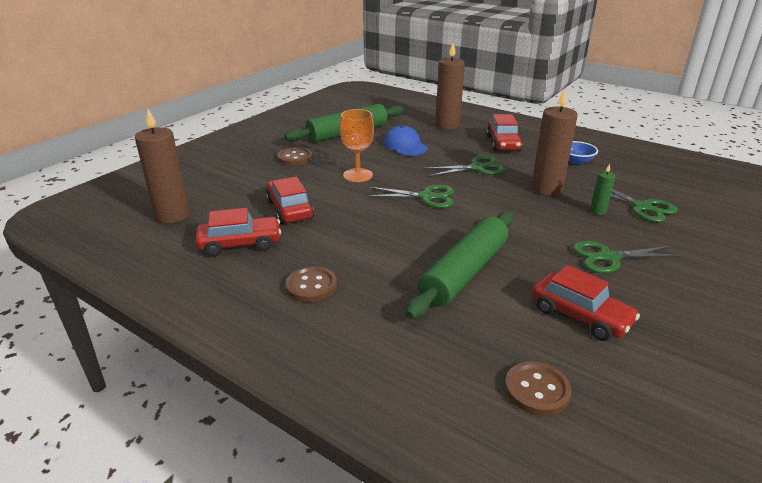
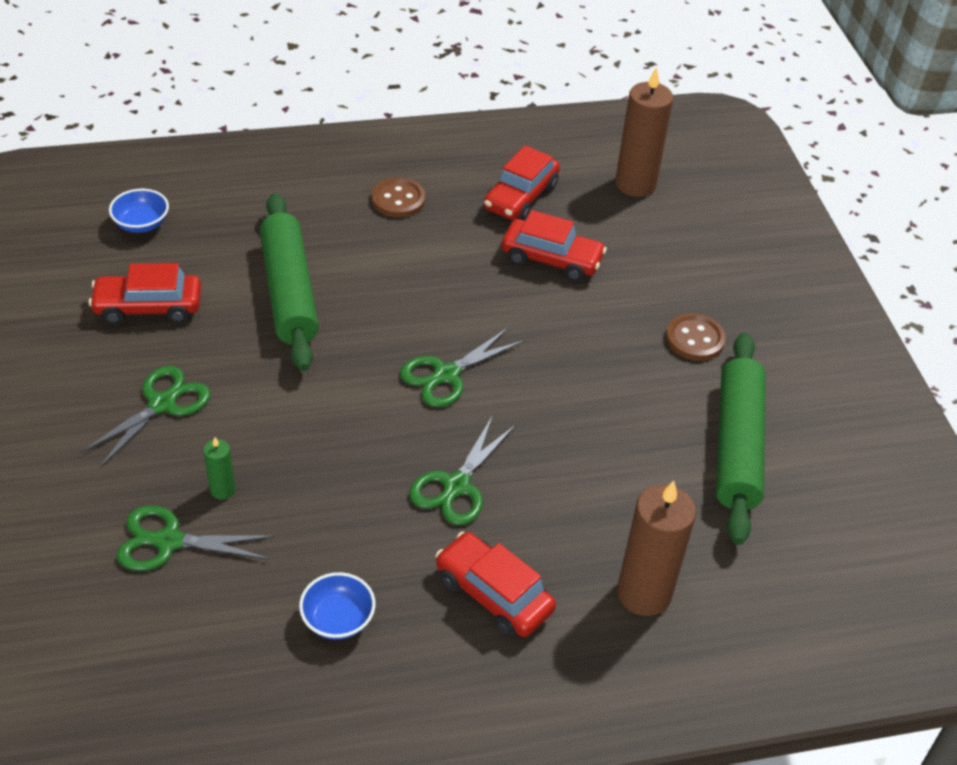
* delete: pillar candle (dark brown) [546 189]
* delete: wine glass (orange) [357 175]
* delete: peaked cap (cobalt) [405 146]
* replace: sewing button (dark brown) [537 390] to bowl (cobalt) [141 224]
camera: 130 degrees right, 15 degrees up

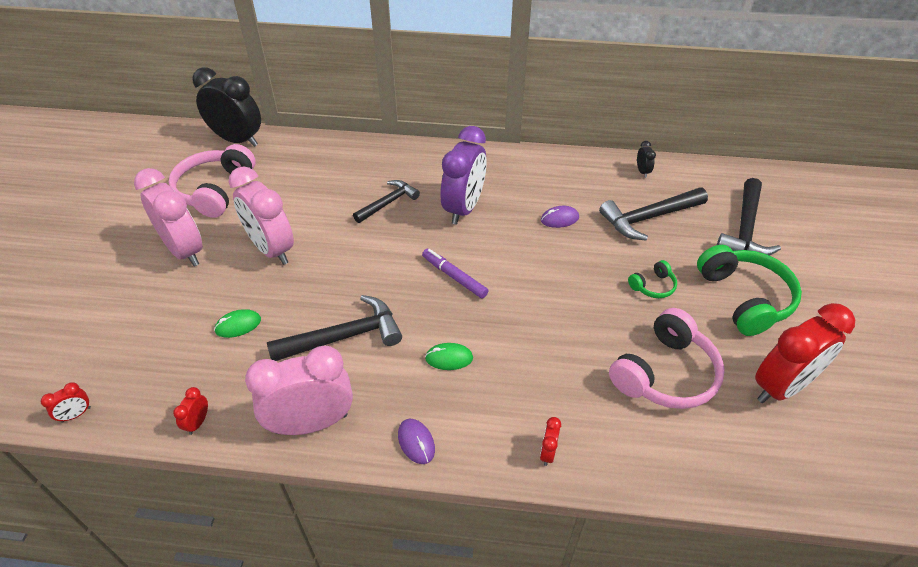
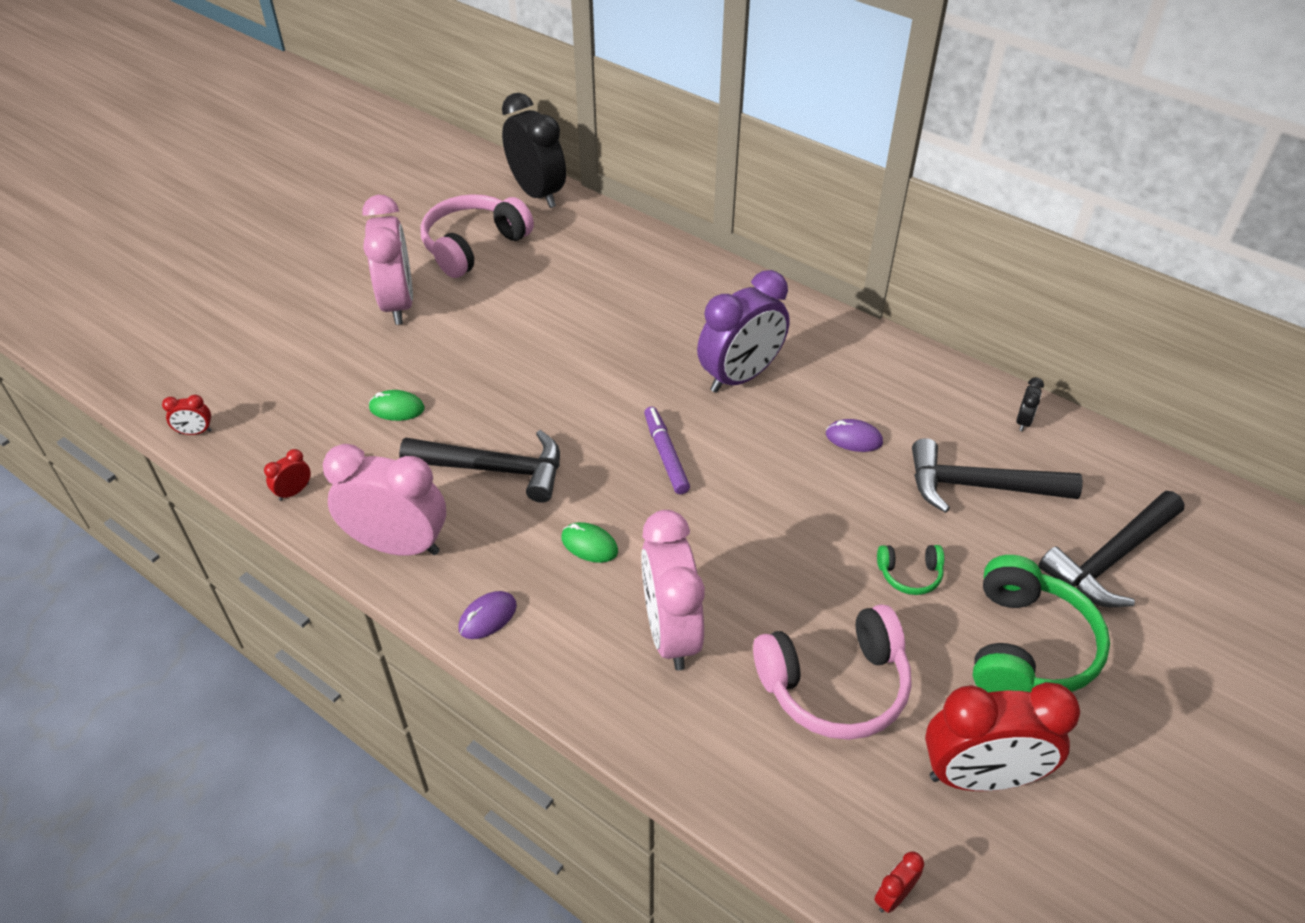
* move: clock (pink) [271 249] to [670 632]
* delete: carpenter's hammer (black) [388 203]
* move: clock (red) [547 453] to [893 896]
* rotate: computer mouse (violet) [416 442] = [487 617] 45 degrees clockwise
camera: 30 degrees right, 0 degrees up

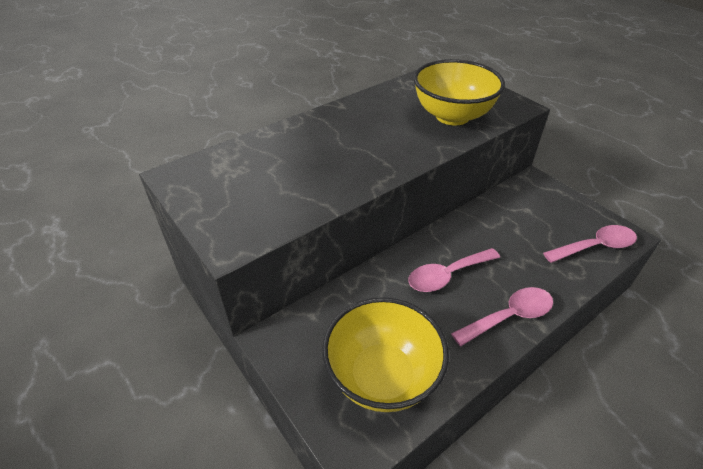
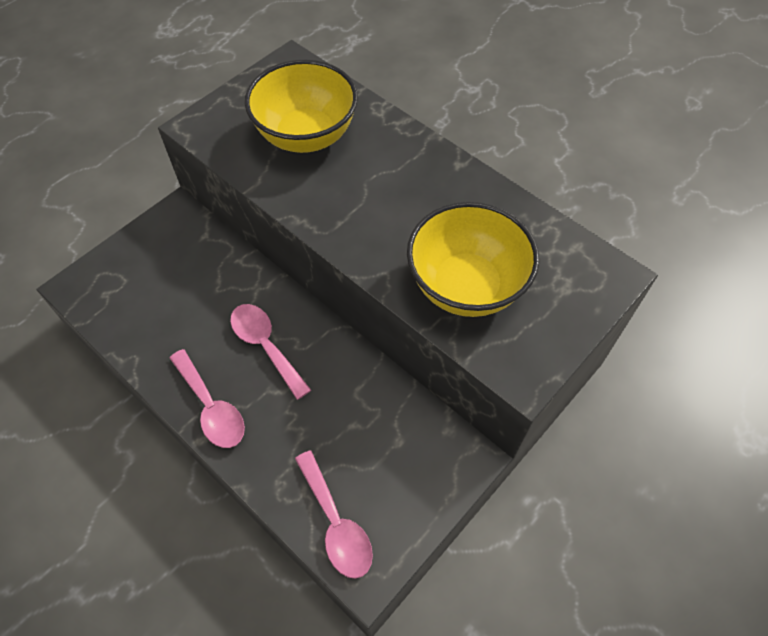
* move: bowl (golden) [382 376] to [306 136]
camera: 80 degrees right, 15 degrees up

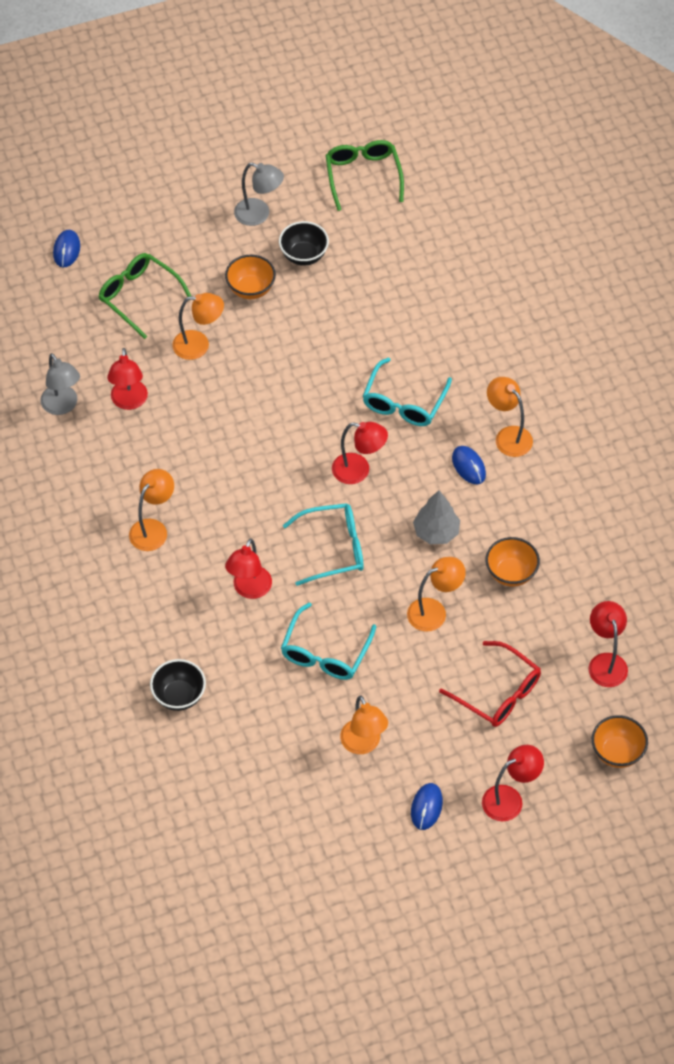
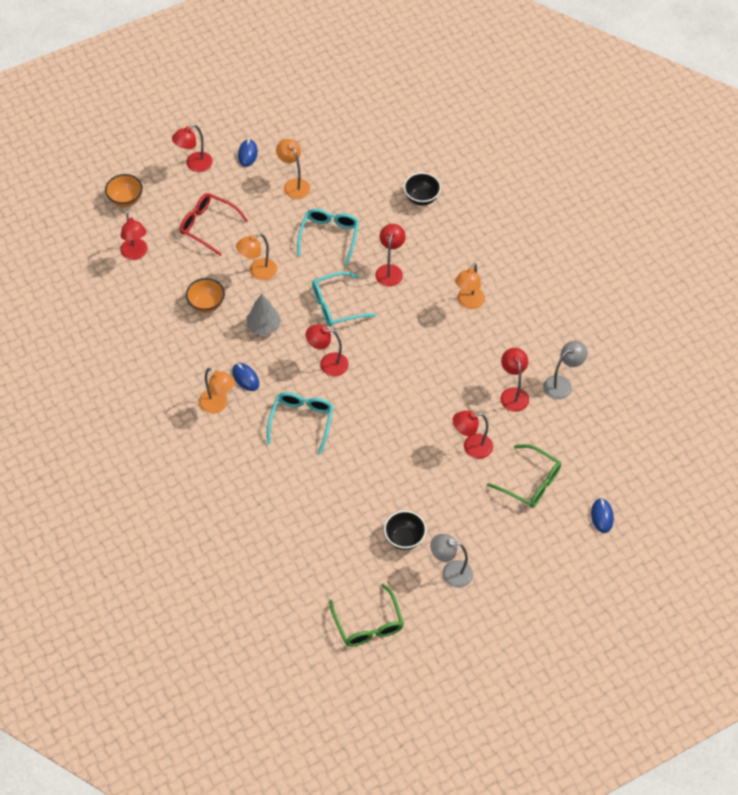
* delete: bowl (orange) [251 289]
* recolor: reading lamp (orange) [199 345] to reading lamp (red) [471 447]
* rotate: reading lamp (gray) [62 406] = [562 384] 90 degrees clockwise
camera: 170 degrees right, 0 degrees up

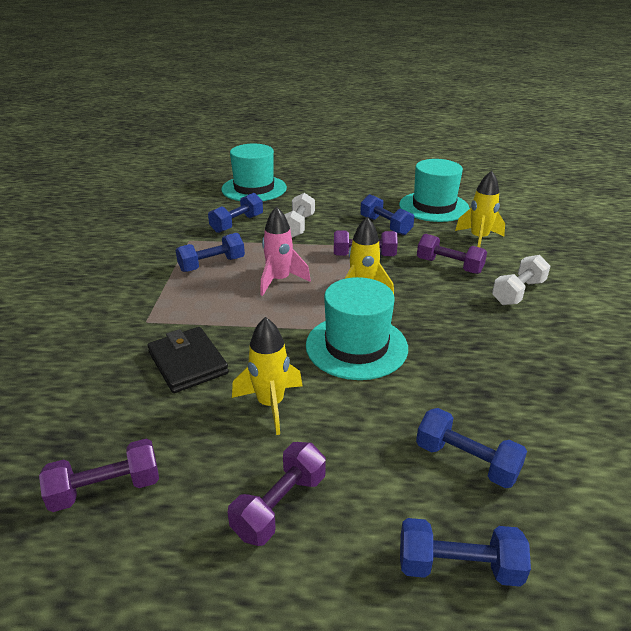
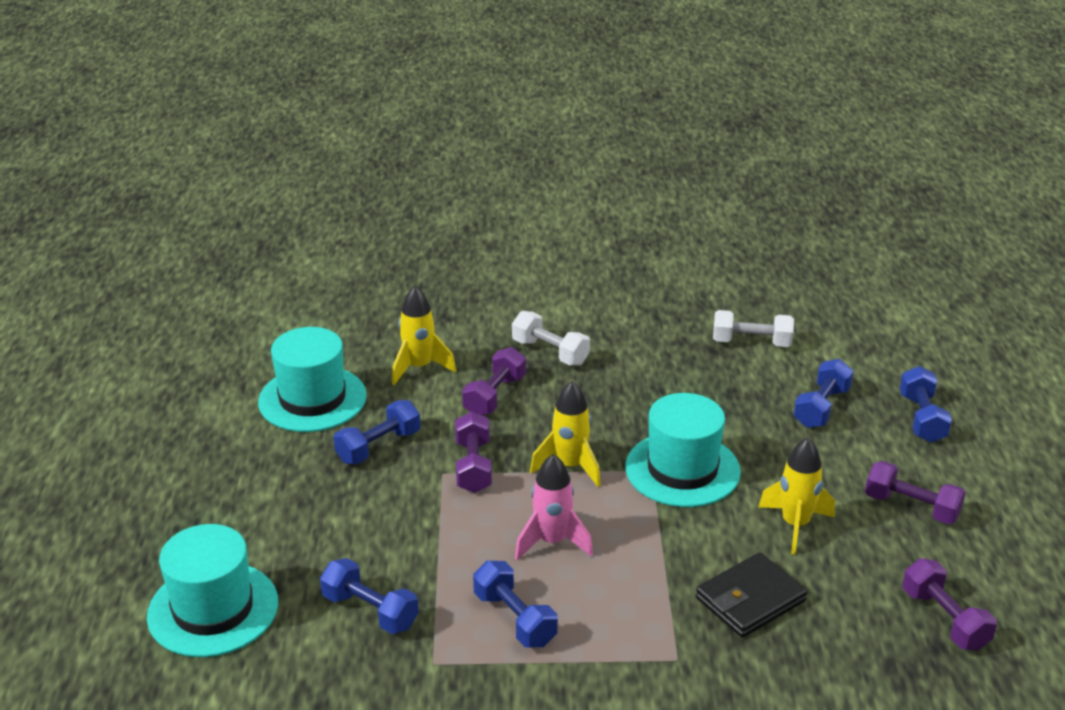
* move: dumbbell (white) [298 226] to [751 342]
camera: 95 degrees left, 0 degrees up

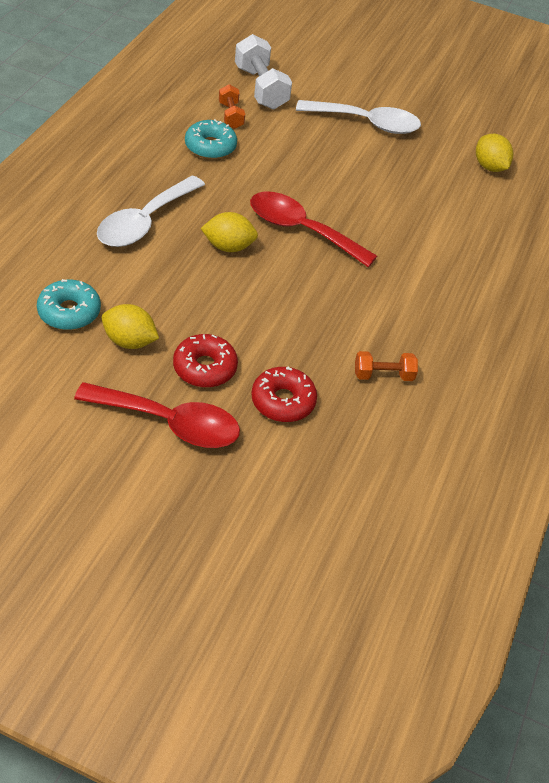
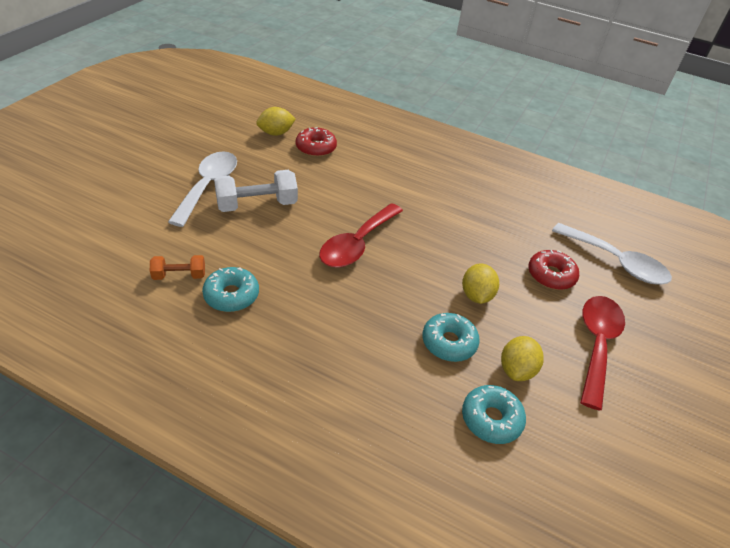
* move: dumbbell (white) [261 88] to [257 204]
* move: tablespoon (white) [144 222] to [616 262]
* move: citrus fruit (golden) [228 247] to [476 295]
* move: doughnut (red) [205 367] to [316 148]
* delete: dumbbell (orange) [383 375]
* insert: doughnut (teal) [449 342]
camera: 85 degrees left, 5 degrees down

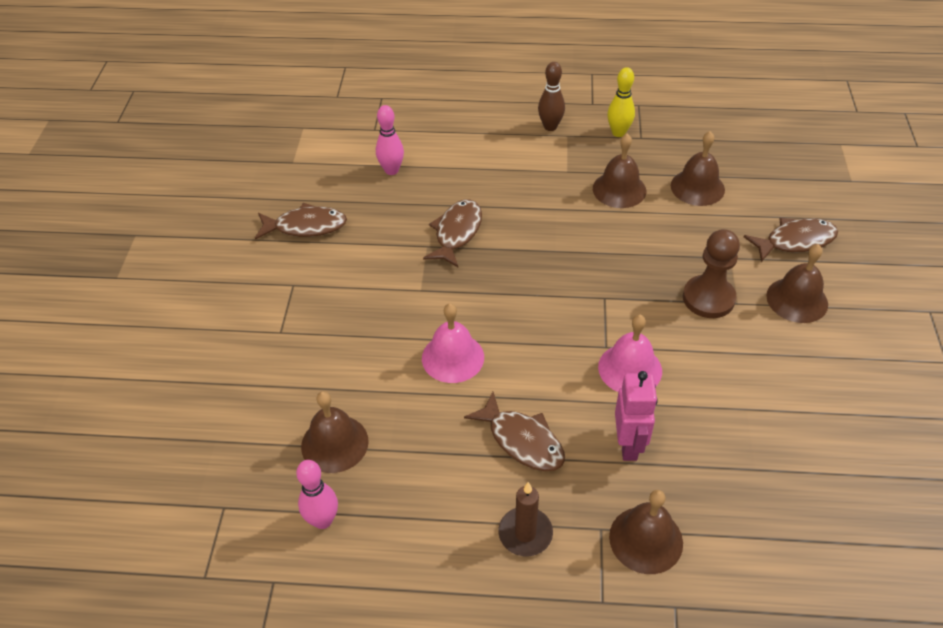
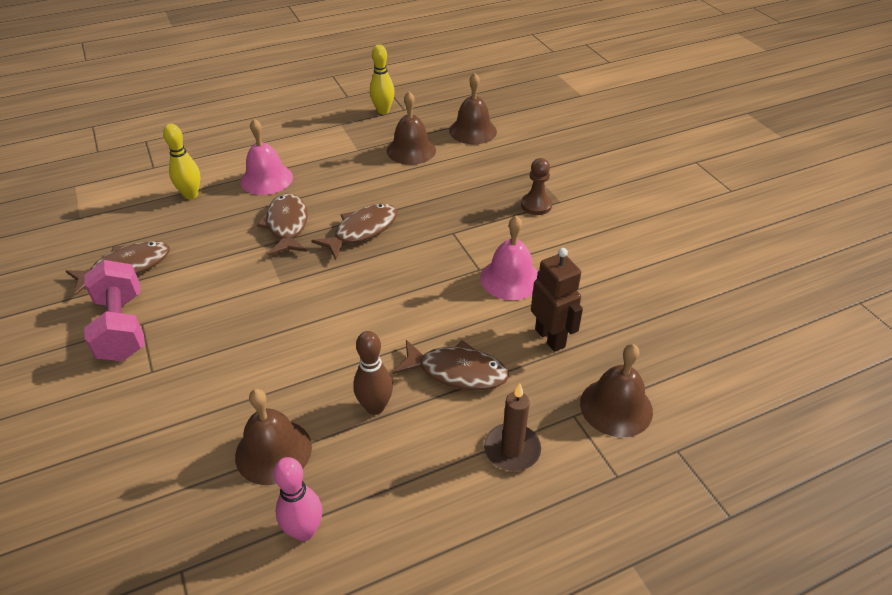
* move: bowling pin (dark brown) [550 127] to [375 407]
* recolor: bowling pin (pink) [391 170] to bowling pin (golden) [191 195]
* move: toy fish (dark brown) [795 241] to [362 231]
* resize: pawn (dark brown) [708 298] = [536 205] x0.66
* delete: hand bell (dark brown) [797 300]
* move: hand bell (pink) [453 357] to [266 179]
* recolor: toy robot (pink) [629 445] to toy robot (dark brown) [550 338]
* insert: dumbbell (pink) [122 327]
camera: 30 degrees left, 5 degrees down

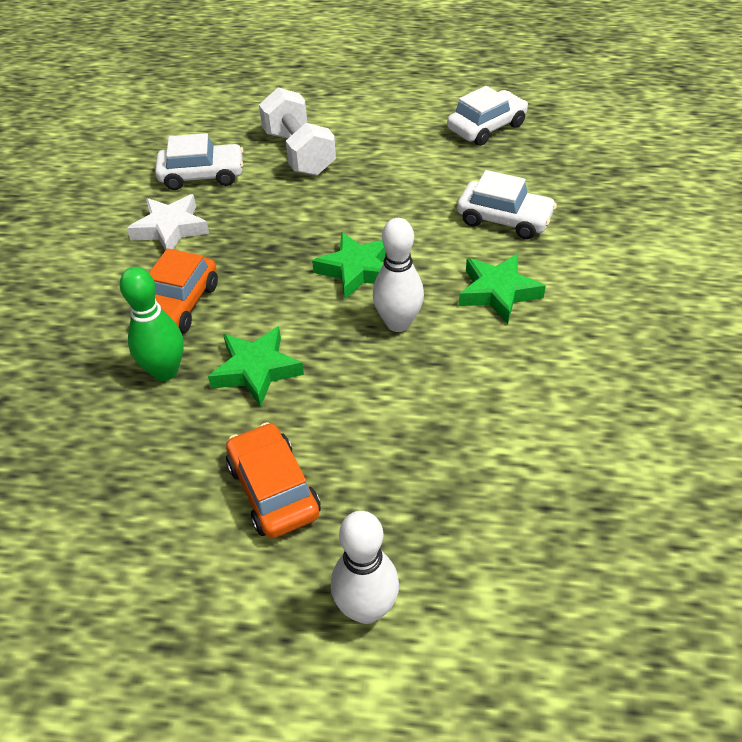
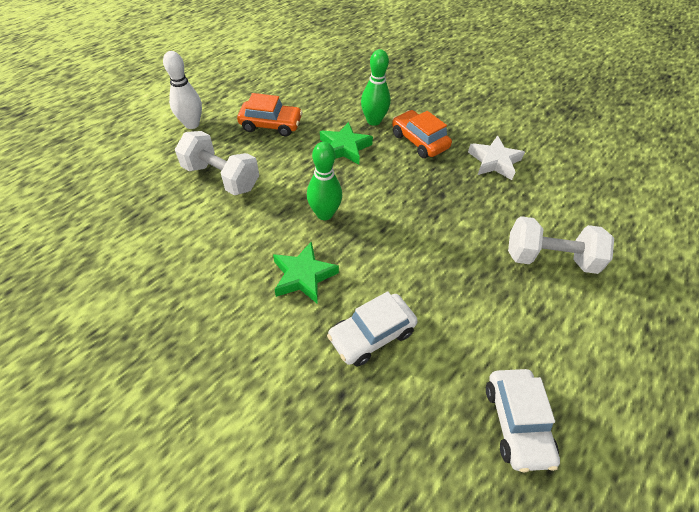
* delete: toy car (white) [202 175]
* recolor: bowling pin (white) [398 323] to bowling pin (emerald) [324 214]
* delete: star shape (emerald) [356 270]
* insert: dumbbell (white) [221 177]
camera: 120 degrees right, 5 degrees up

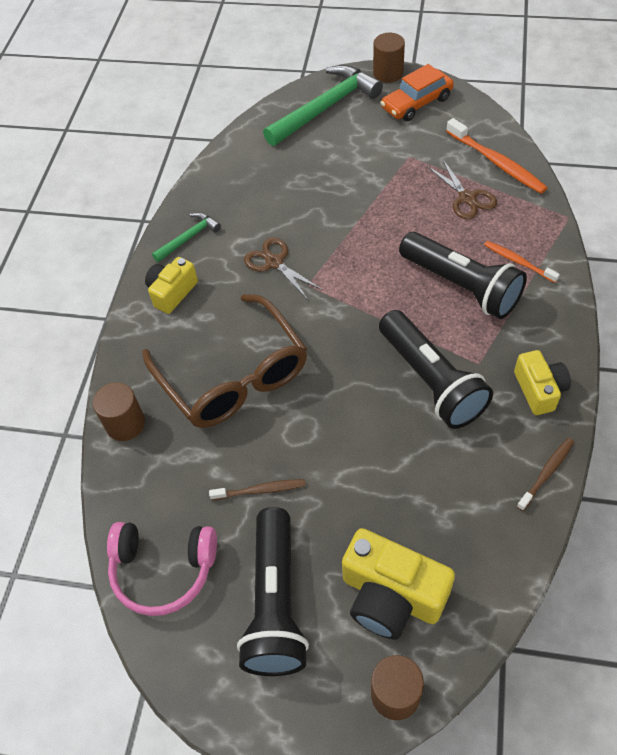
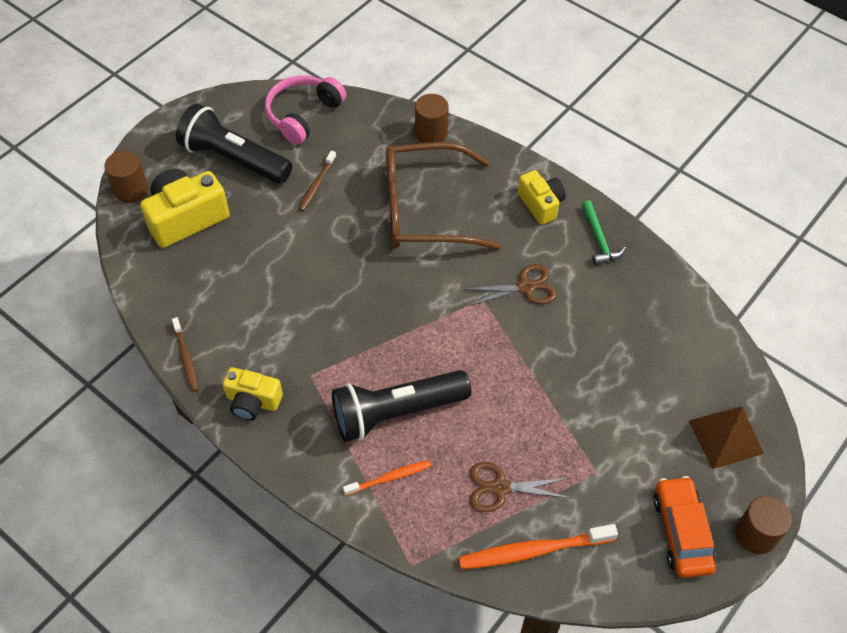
* replace: carpenter's hammer (emerald) [326 108] to pyramid shape (dark brown) [726 436]
* delete: pocket torch (black) [431 380]
camera: 115 degrees right, 0 degrees up

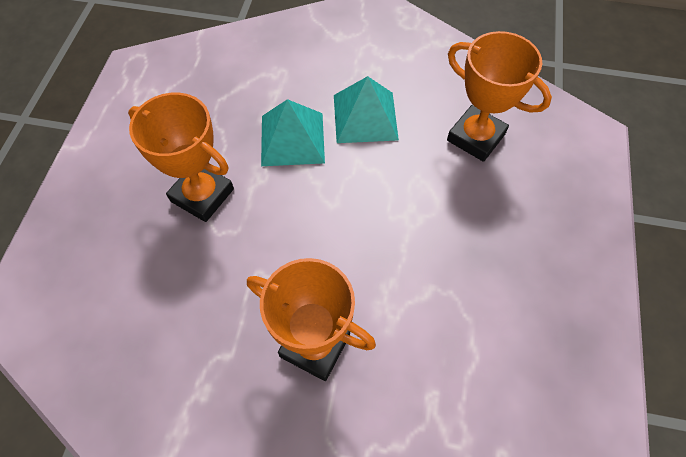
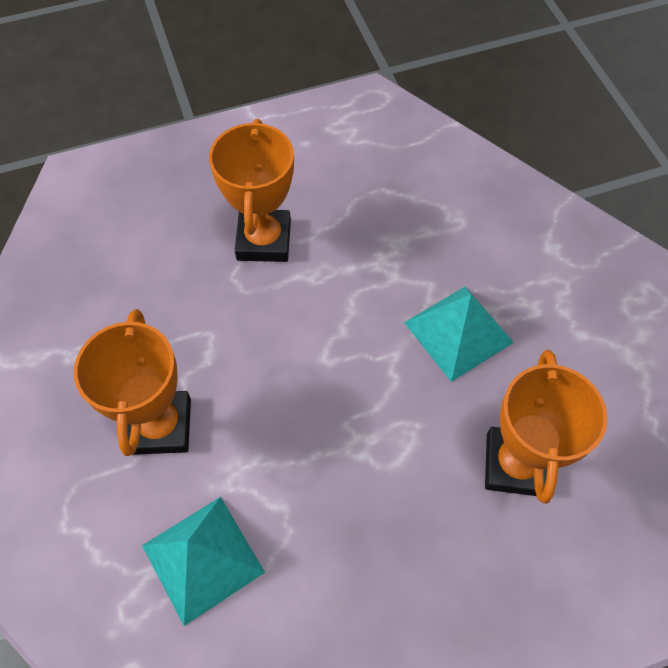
* move: pyramid shape (teal) [292 138] to [203 558]
camera: 60 degrees right, 0 degrees up

